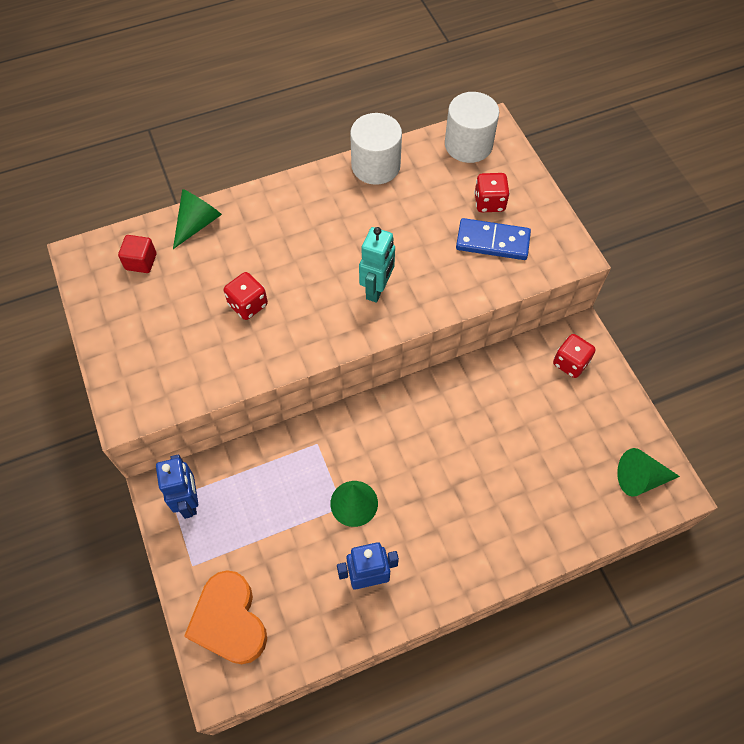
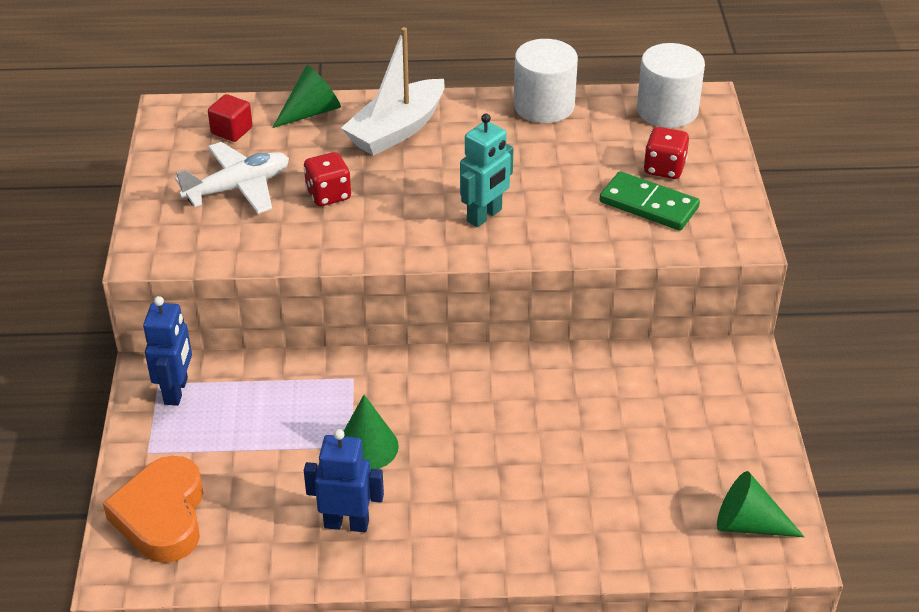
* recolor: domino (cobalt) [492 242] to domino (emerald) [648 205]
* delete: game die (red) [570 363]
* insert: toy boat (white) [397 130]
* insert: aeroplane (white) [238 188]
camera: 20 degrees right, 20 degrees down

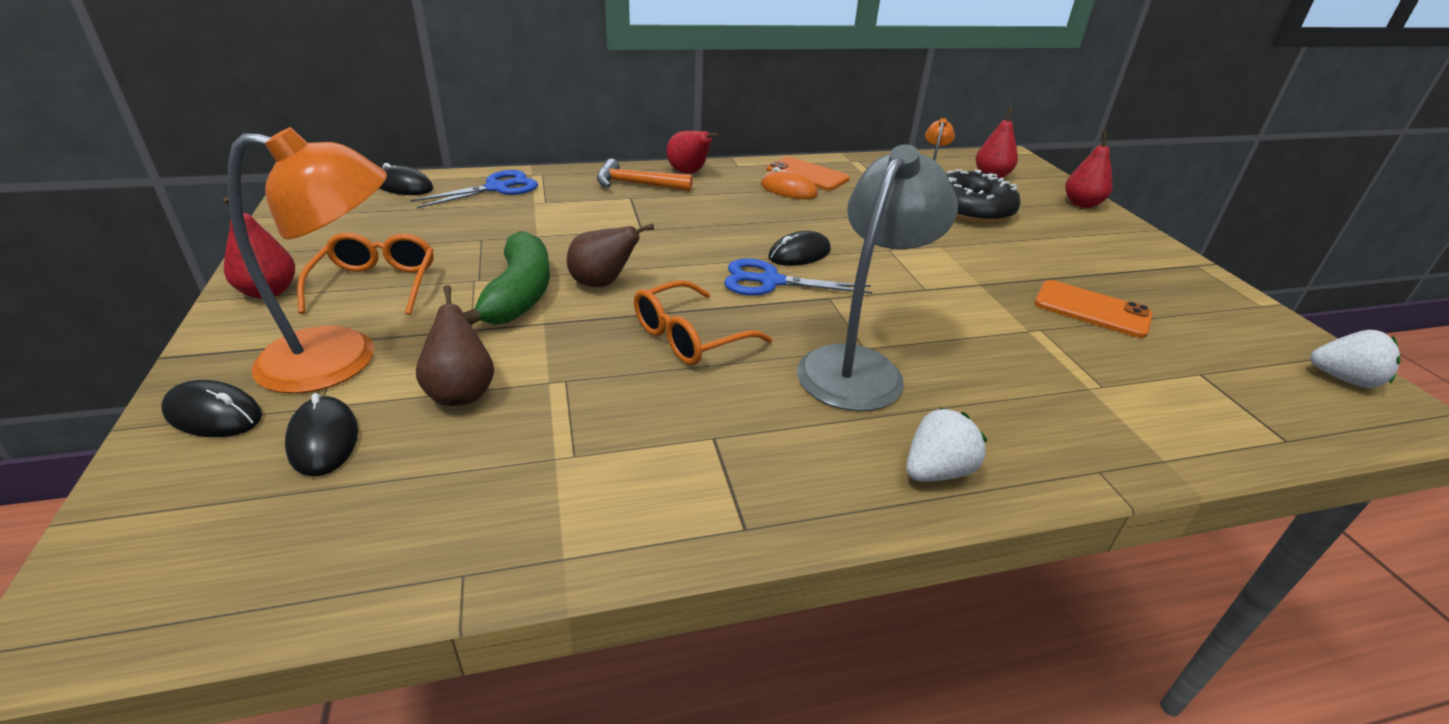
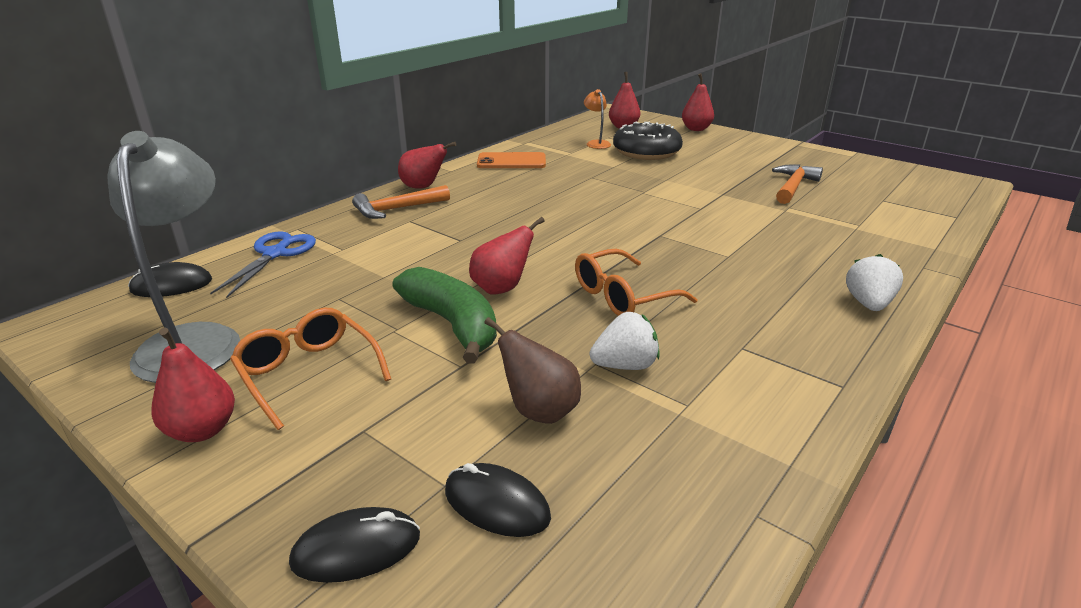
* delete: reading lamp (orange) [342 359]
* move: reading lamp (gray) [859 366] to [195 340]
* delete: computer mouse (orange) [788 190]
* recolor: toy pear (dark brown) [602 283] to toy pear (red) [501 288]
* delete: computer mouse (black) [799 254]
* delete: scissors (cobalt) [770 282]
* rotate: eyeglasses (orange) [690 337] = [623 296] 45 degrees clockwise
* replace: mobile phone (orange) [1092 309] to carpenter's hammer (orange) [793 186]
* move: toy strawberry (white) [1343 379] to [625 365]
camera: 35 degrees left, 5 degrees down

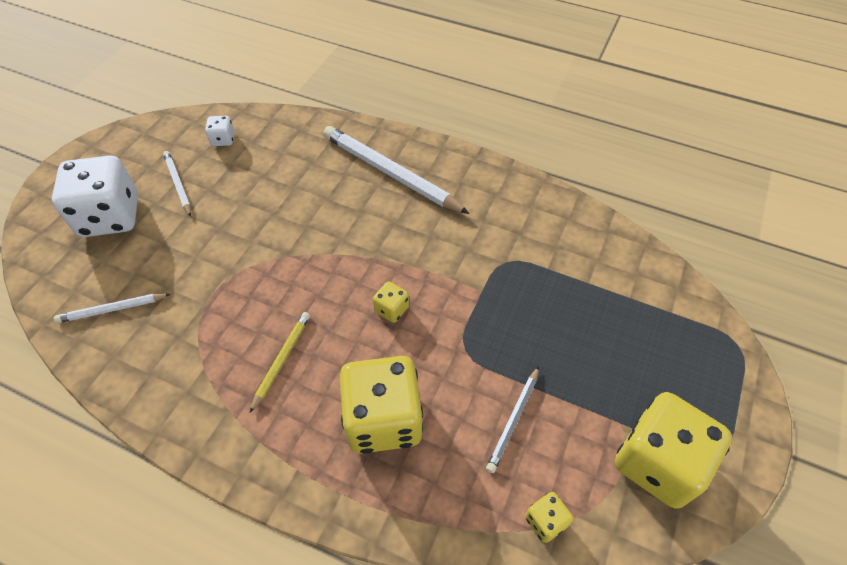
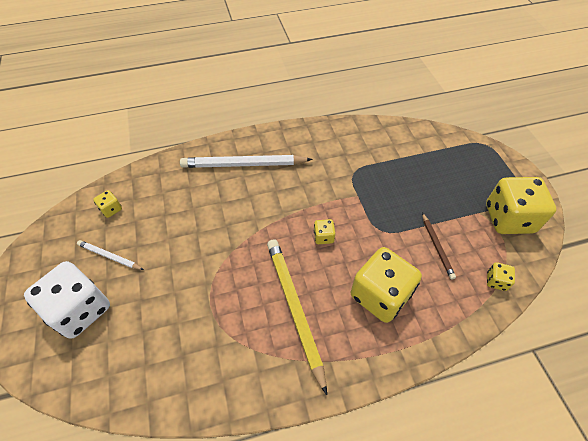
* recolor: game die (white) [223 139] to game die (golden) [111 209]
* delete: pencil (white) [112 309]
* resize: pencil (golden) [282 360] = [294 308] x1.93
* recolor: pencil (gray) [513 420] to pencil (dark brown) [437 247]
camera: 40 degrees left, 0 degrees up

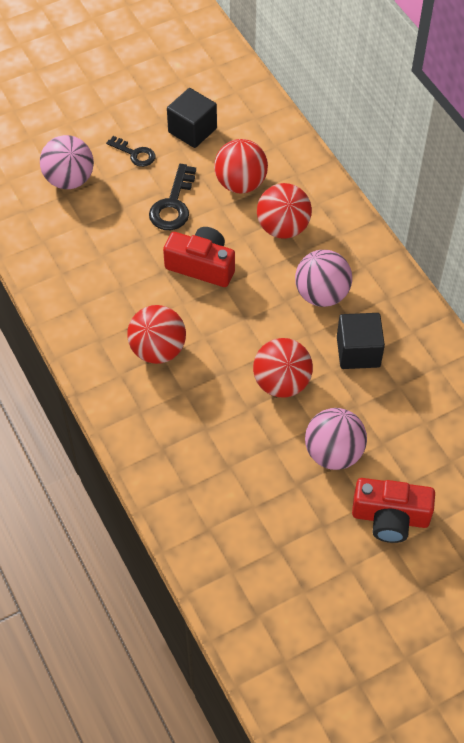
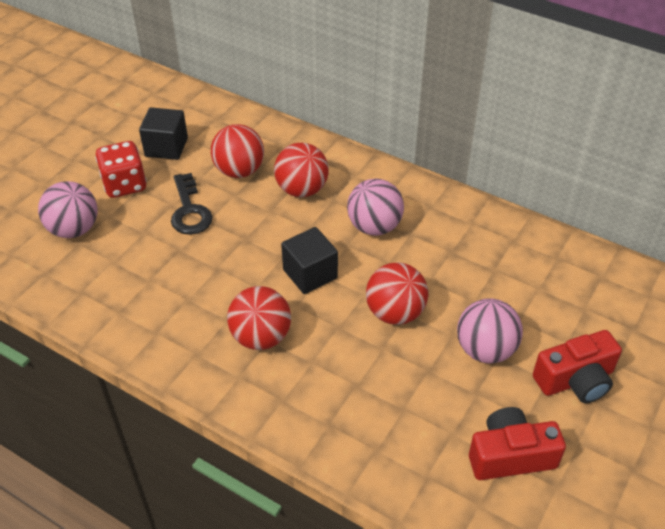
* replace: latchkey (black) [134 154] to game die (red) [125 185]
* move: camera (red) [202 266] to [510 455]
* move: cube (black) [358 352] to [310 274]
camera: 30 degrees left, 10 degrees down

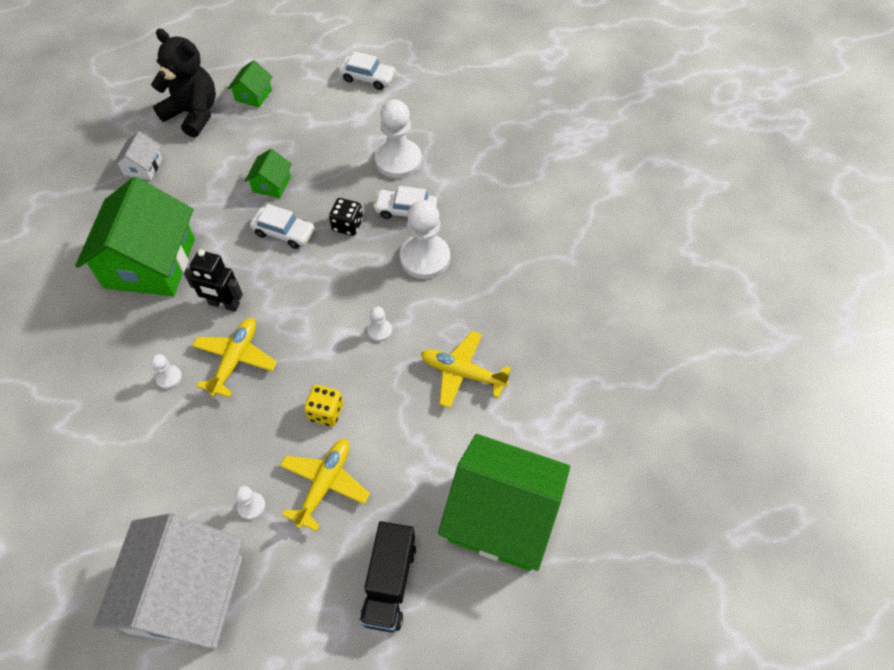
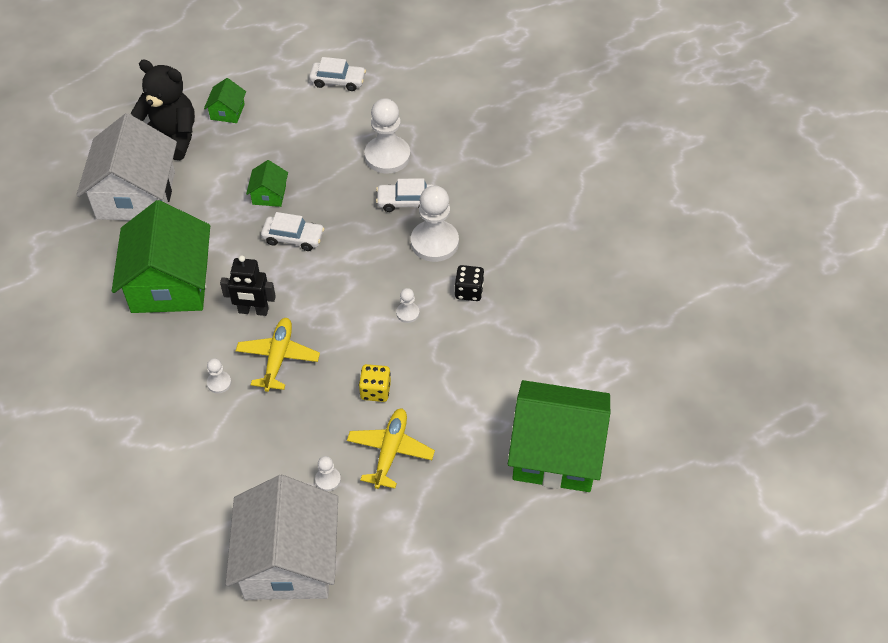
* resize: cottage (white) [143 167] = [136 195] x2.30
* move: game die (black) [347 225] to [469 291]
* delete: aeroplane (golden) [462 373]
* delete: truck (black) [389 583]
camera: 10 degrees left, 5 degrees down

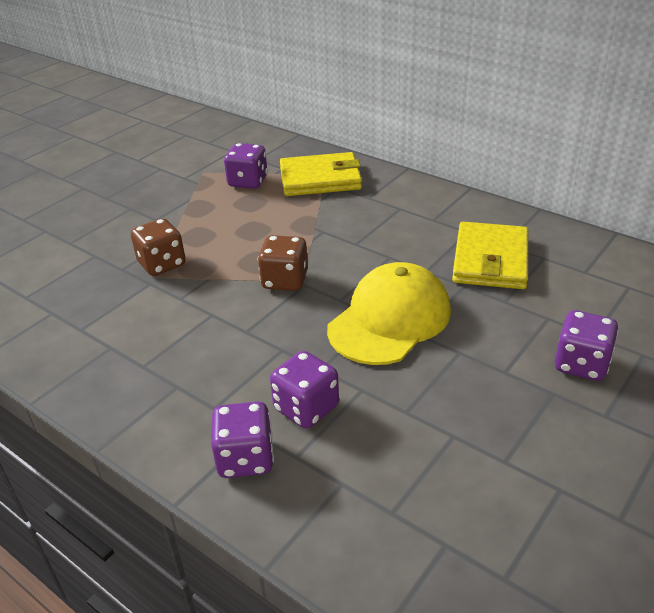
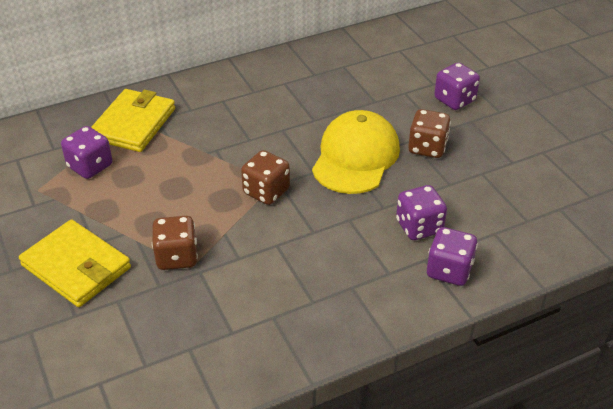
* move: wallet (golden) [490 260] to [76 266]
* rotate: peaked cap (golden) [390 319] = [356 157] 45 degrees clockwise
* insert: game die (dark brown) [427 148]
camera: 65 degrees left, 5 degrees up

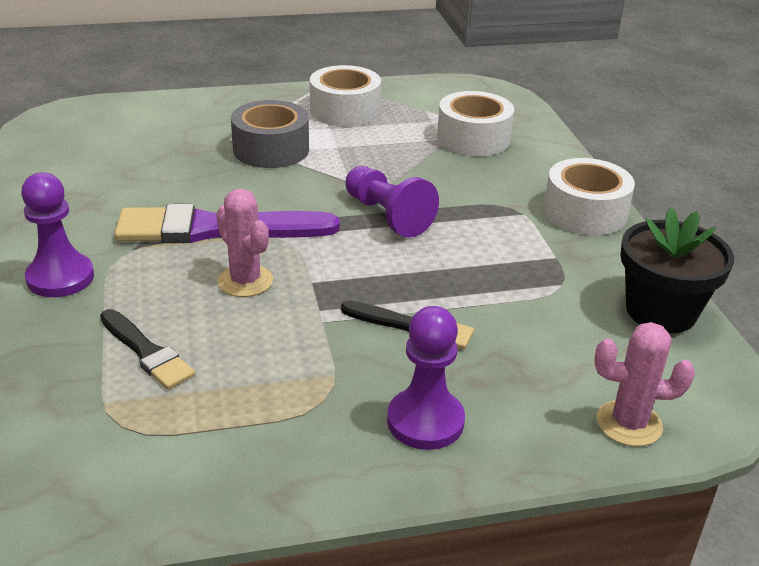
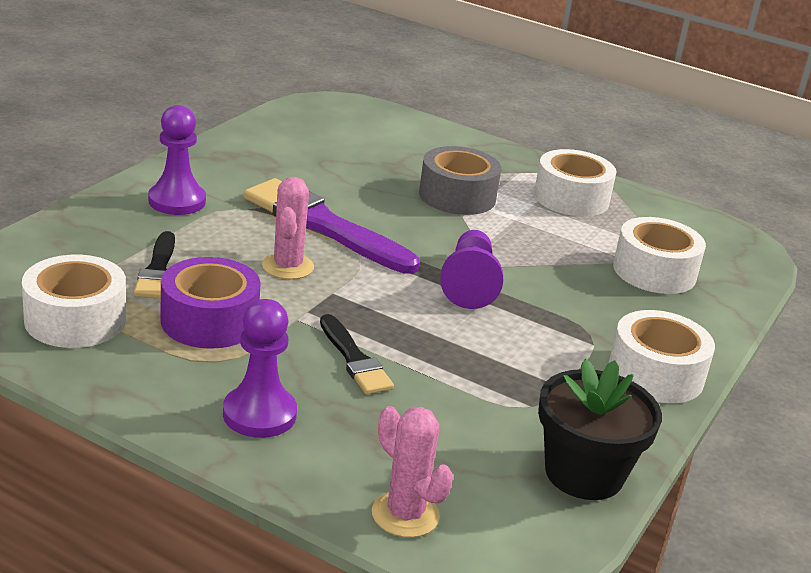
* insert: roll of tape (white) [75 320]
* insert: roll of tape (violet) [209 321]
camera: 40 degrees right, 5 degrees down

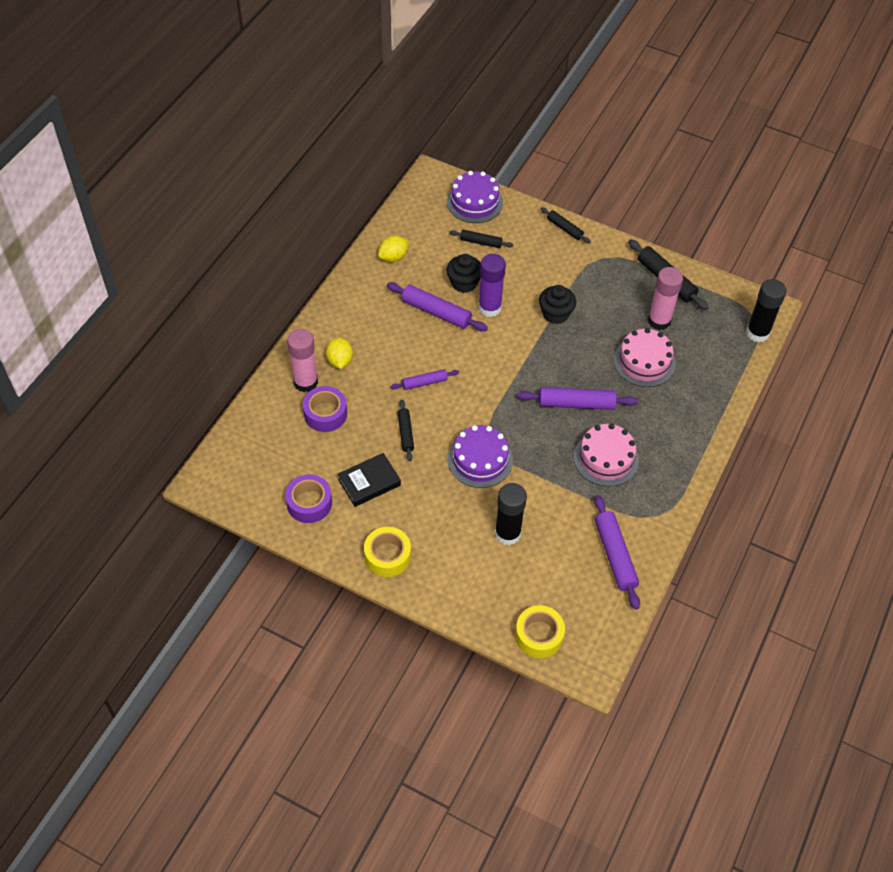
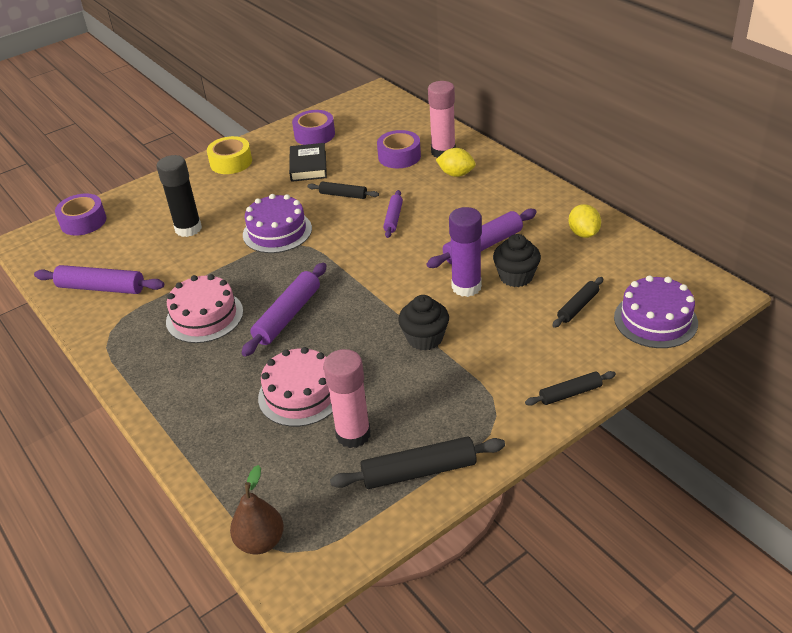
* replace: glue (black) [757 332] to toy pear (dark brown) [260 542]
* recolor: roll of tape (golden) [539 635] to roll of tape (violet) [83 221]
camera: 120 degrees right, 15 degrees down

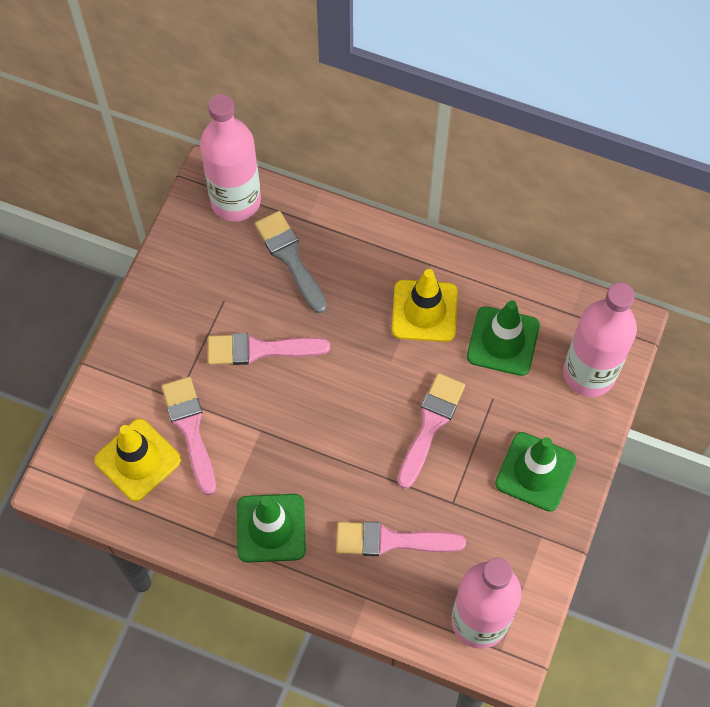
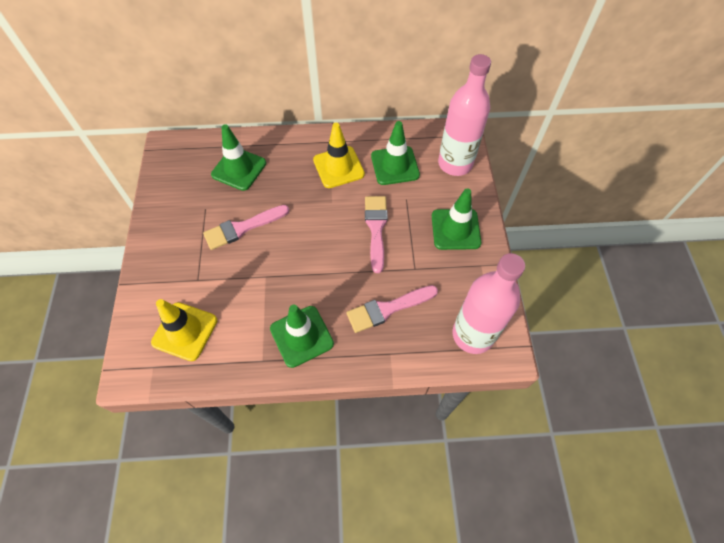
* delete: flask (pink) [236 201]
* replace: paintbrush (gray) [290 258] to safety cone (emerald) [239 169]
* delete: paintbrush (pink) [190 429]
camera: 25 degrees left, 5 degrees down

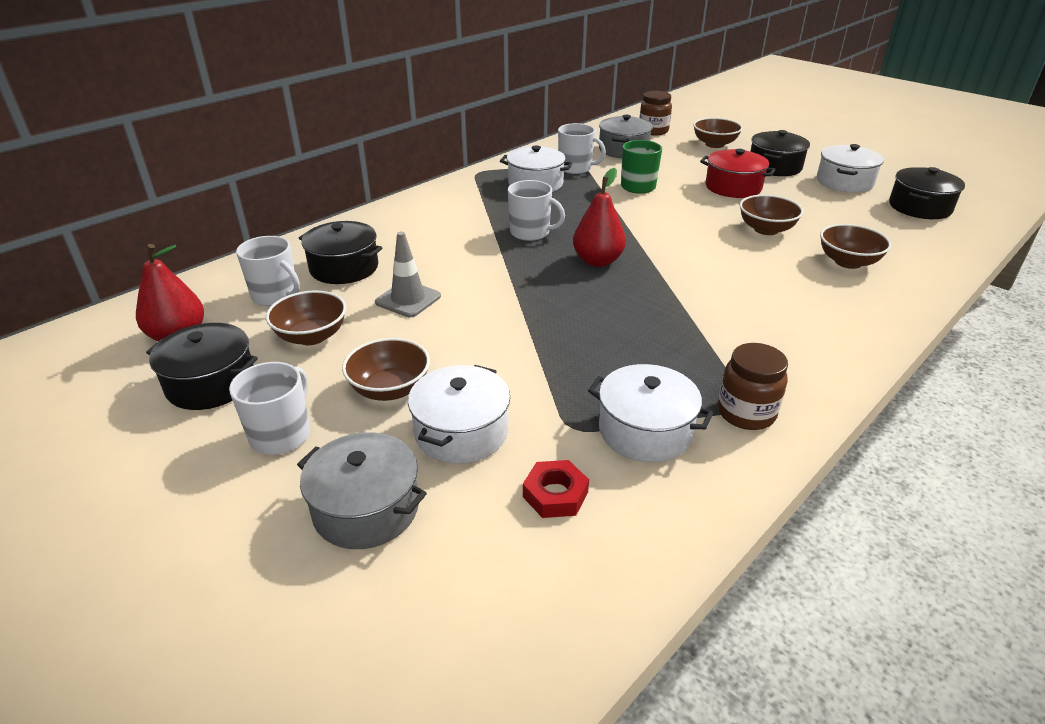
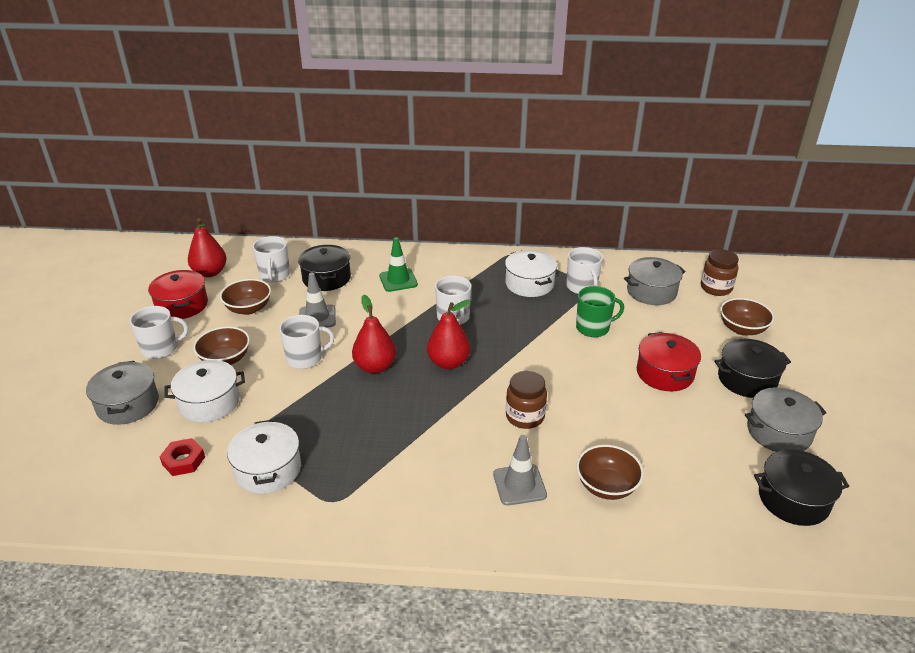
* recolor: cooking pot (white) [844 182] to cooking pot (gray) [779 432]
* delete: bowl (dark brown) [766 229]
* recolor: cooking pot (black) [211 383] to cooking pot (red) [182 305]
* move: preserve jar (dark brown) [746 413] to [525 417]
* insert: safety cone (emerald) [398 280]
* insert: toy pear (red) [375 367]
* insert: mug (white) [305 358]
* insert: safety cone (gray) [519 485]
camera: 50 degrees right, 0 degrees up

